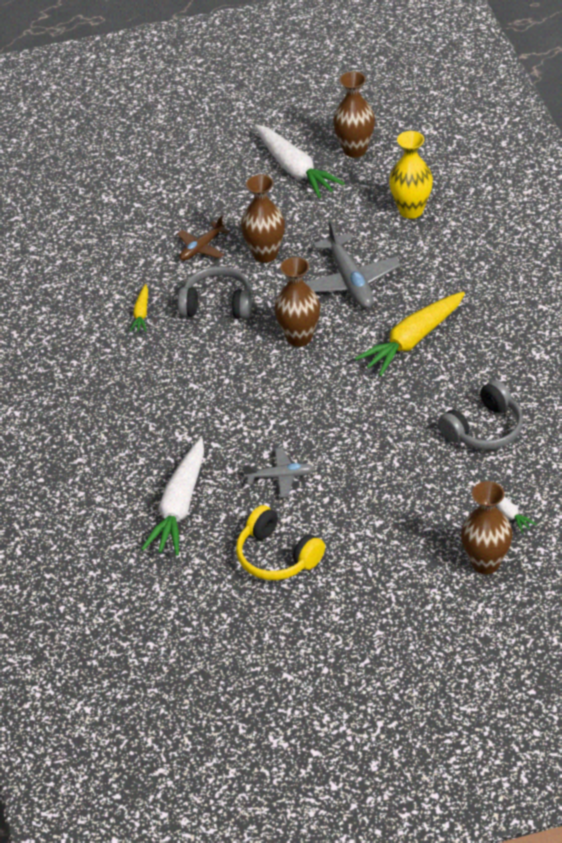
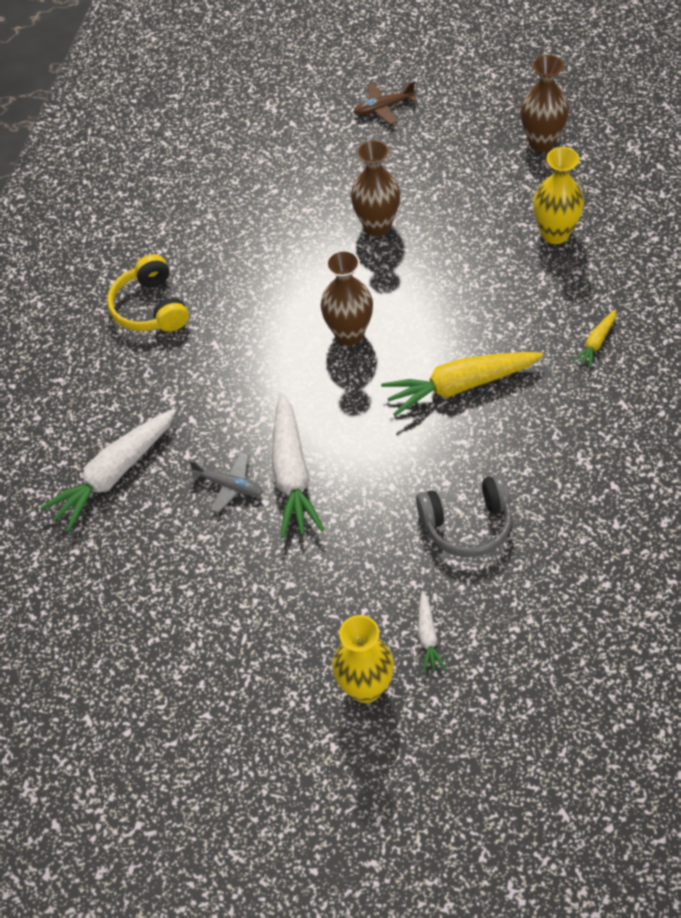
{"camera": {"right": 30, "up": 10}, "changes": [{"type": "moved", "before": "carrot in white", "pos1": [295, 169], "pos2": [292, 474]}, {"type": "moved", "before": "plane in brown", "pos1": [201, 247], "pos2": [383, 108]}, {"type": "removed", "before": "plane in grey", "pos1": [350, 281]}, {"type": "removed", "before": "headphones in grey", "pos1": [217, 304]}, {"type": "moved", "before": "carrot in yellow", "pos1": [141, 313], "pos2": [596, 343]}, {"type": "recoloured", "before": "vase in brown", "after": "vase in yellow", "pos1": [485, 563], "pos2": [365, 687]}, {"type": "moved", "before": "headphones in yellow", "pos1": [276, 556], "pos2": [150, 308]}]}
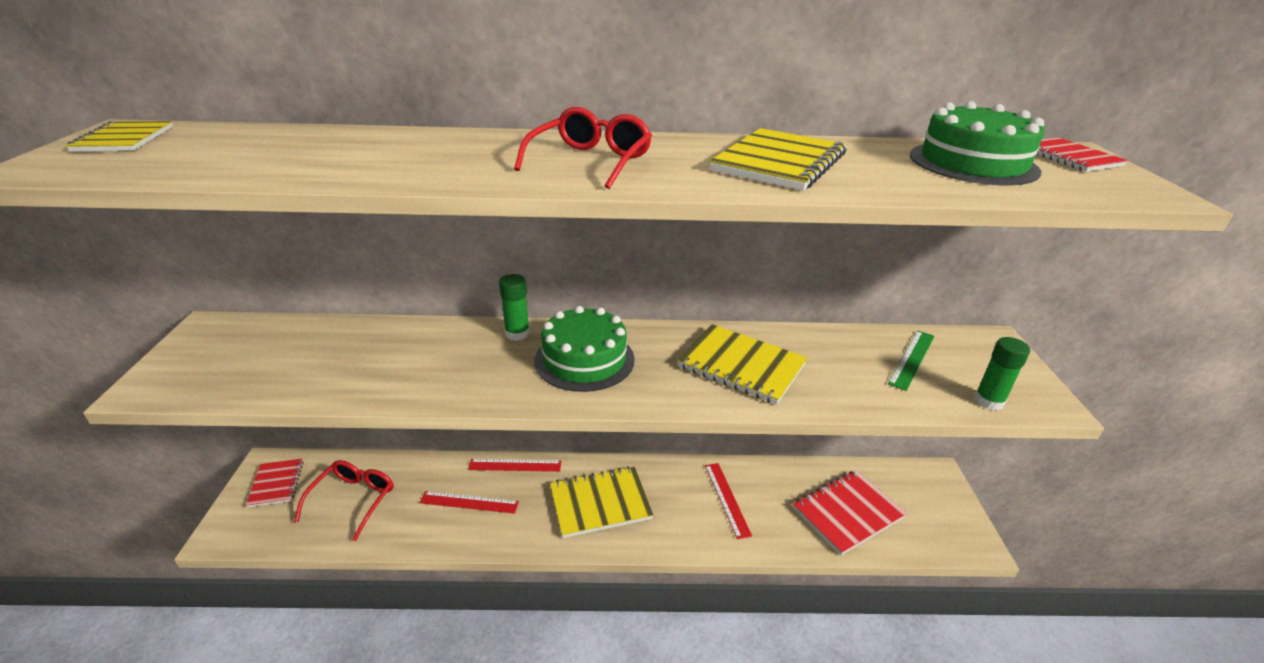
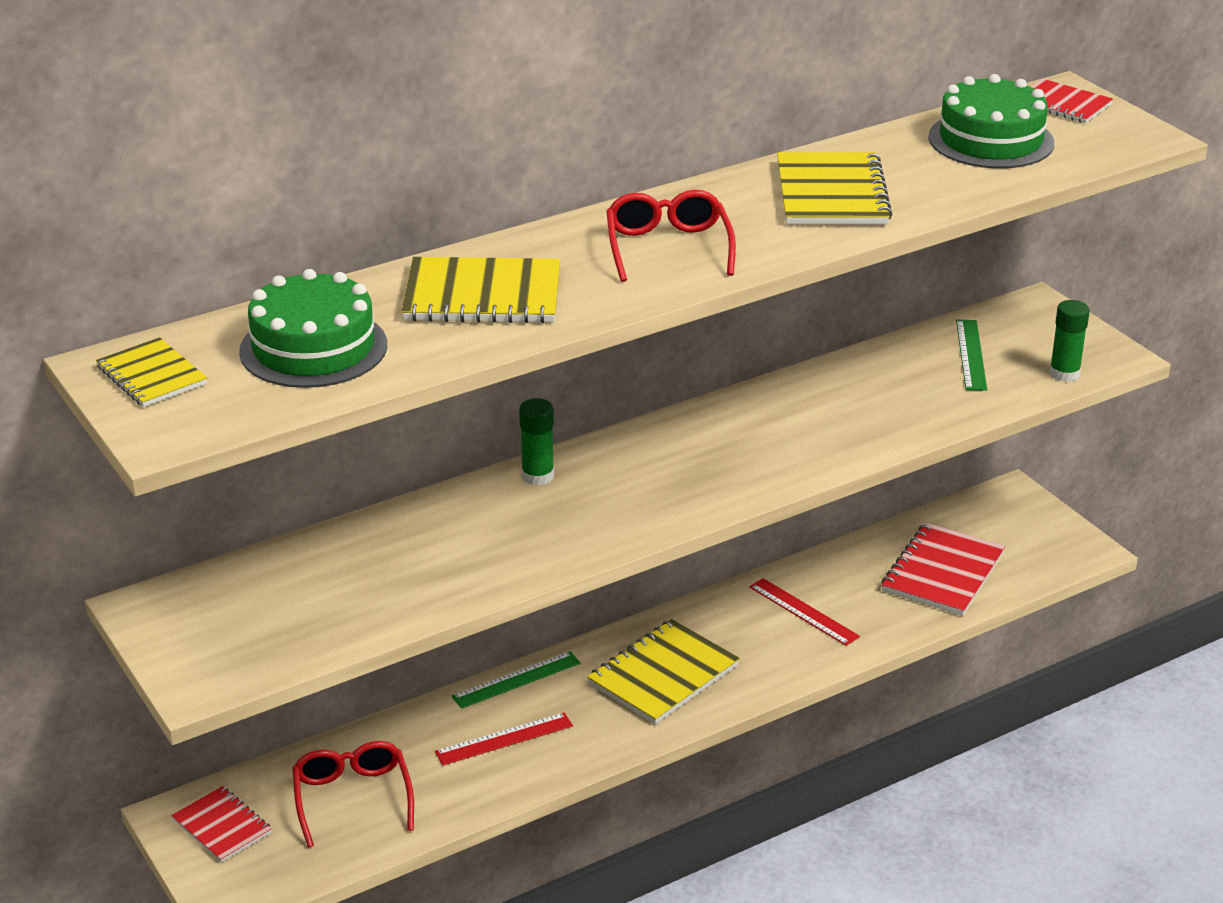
{"camera": {"right": -30, "up": 0}, "changes": [{"type": "moved", "before": "cake in green", "pos1": [584, 359], "pos2": [313, 348]}, {"type": "moved", "before": "notebook in yellow", "pos1": [741, 365], "pos2": [482, 295]}, {"type": "recoloured", "before": "ruler in red", "after": "ruler in green", "pos1": [515, 465], "pos2": [516, 680]}]}
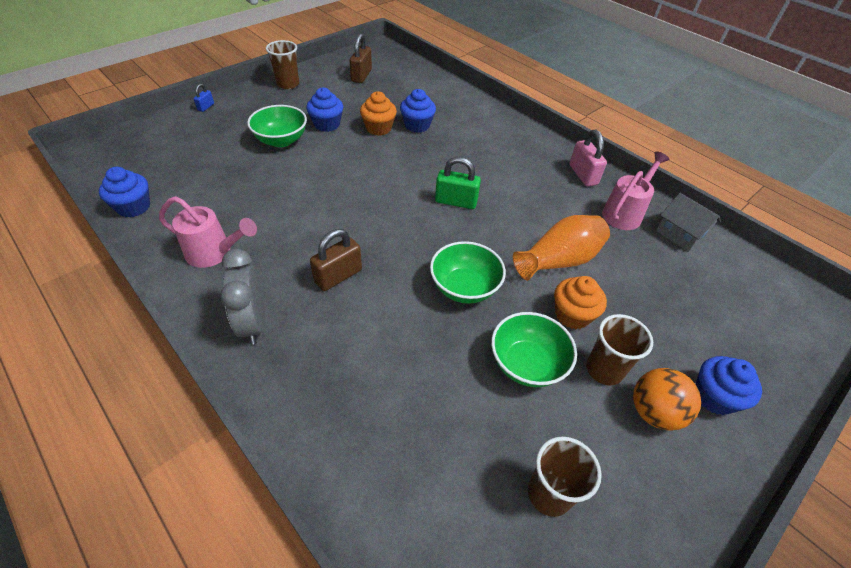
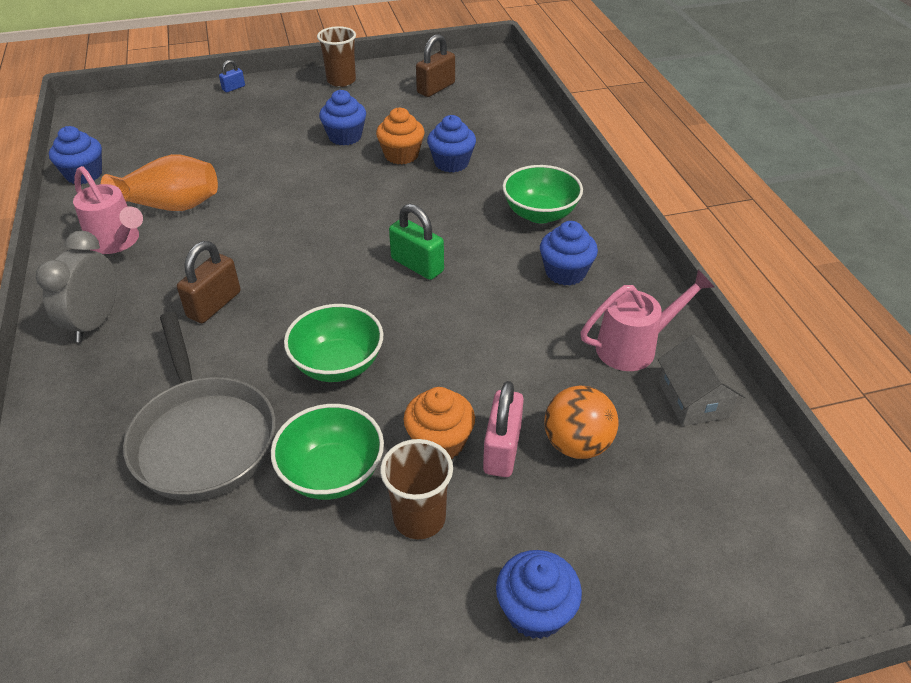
{"camera": {"right": 30, "up": -5}, "changes": [{"type": "moved", "before": "bowl in green", "pos1": [281, 140], "pos2": [540, 214]}, {"type": "moved", "before": "padlock in pink", "pos1": [583, 175], "pos2": [502, 449]}, {"type": "moved", "before": "vase in orange", "pos1": [559, 260], "pos2": [170, 205]}, {"type": "turned", "before": "padlock in brown", "pos1": [338, 276], "pos2": [214, 304], "turn": -45}, {"type": "moved", "before": "ball in orange", "pos1": [653, 412], "pos2": [577, 444]}, {"type": "removed", "before": "cup in brown", "pos1": [549, 493]}, {"type": "added", "after": "cupcake in blue", "pos2": [565, 272]}, {"type": "added", "after": "pan in grey", "pos2": [203, 437]}]}
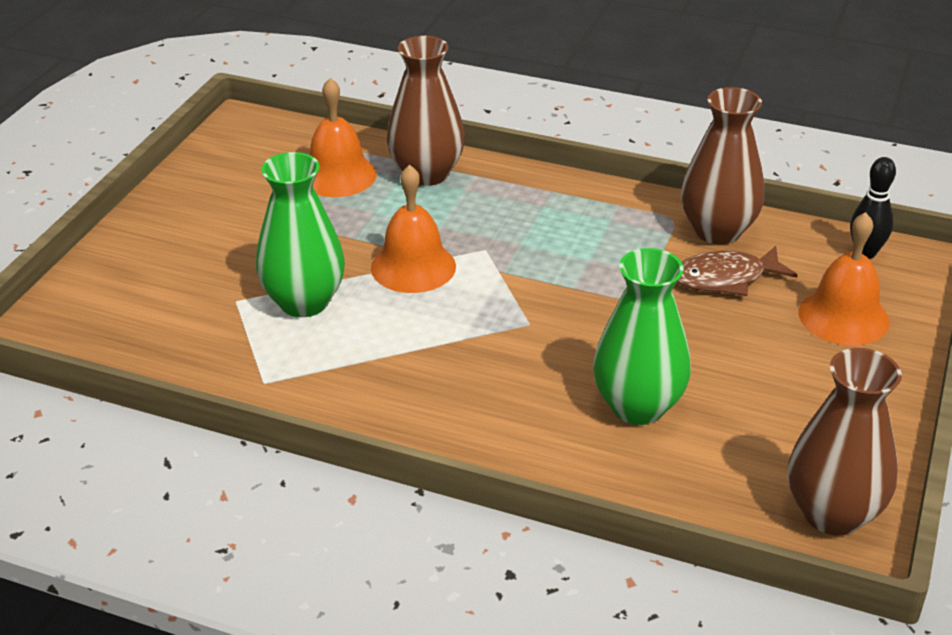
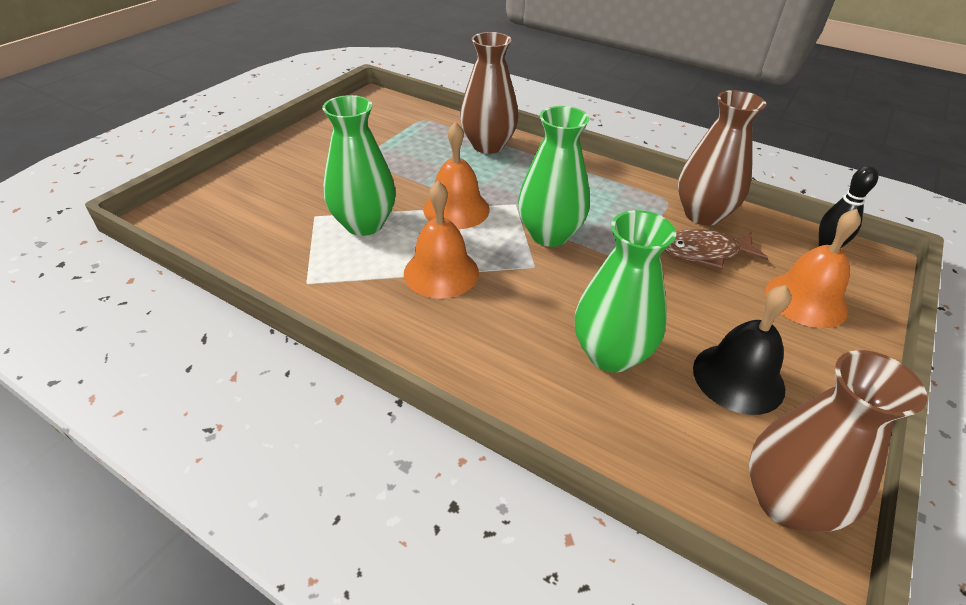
{"camera": {"right": 10, "up": 5}, "changes": [{"type": "moved", "before": "bell in orange", "pos1": [337, 175], "pos2": [441, 272]}, {"type": "added", "after": "vase in green", "pos2": [549, 234]}, {"type": "added", "after": "bell in black", "pos2": [738, 378]}]}
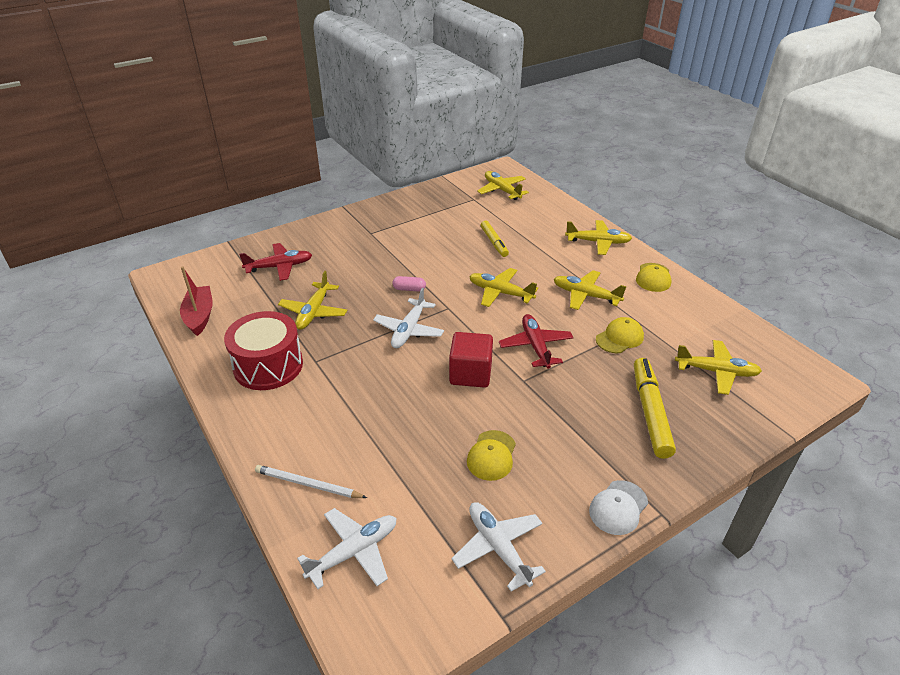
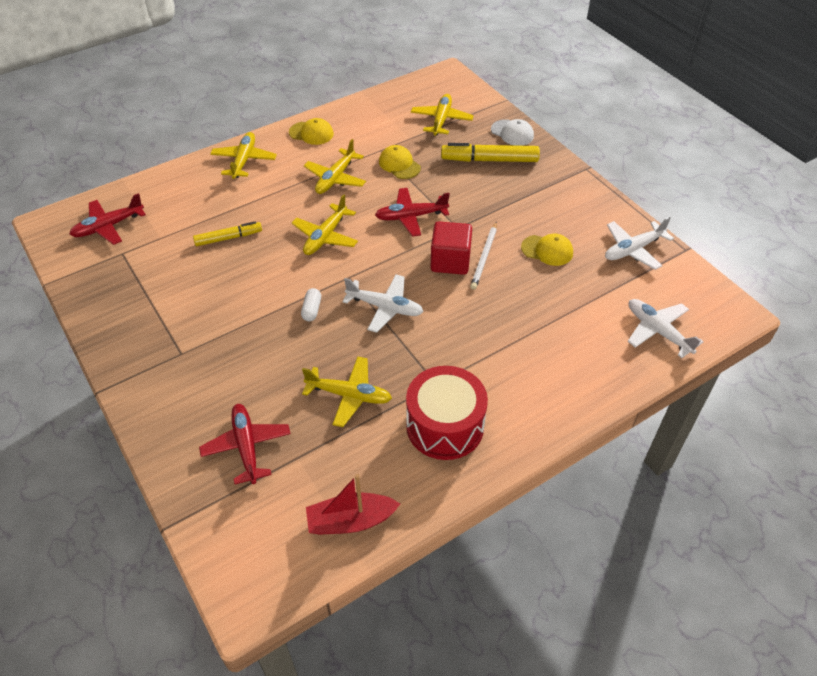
{"camera": {"right": -90, "up": 10}, "changes": [{"type": "recoloured", "before": "plane in yellow", "after": "plane in red", "pos1": [502, 190], "pos2": [108, 227]}, {"type": "recoloured", "before": "capsule in pink", "after": "capsule in white", "pos1": [409, 289], "pos2": [312, 310]}, {"type": "moved", "before": "pencil in white", "pos1": [308, 484], "pos2": [484, 257]}, {"type": "moved", "before": "cap in white", "pos1": [618, 507], "pos2": [512, 133]}]}
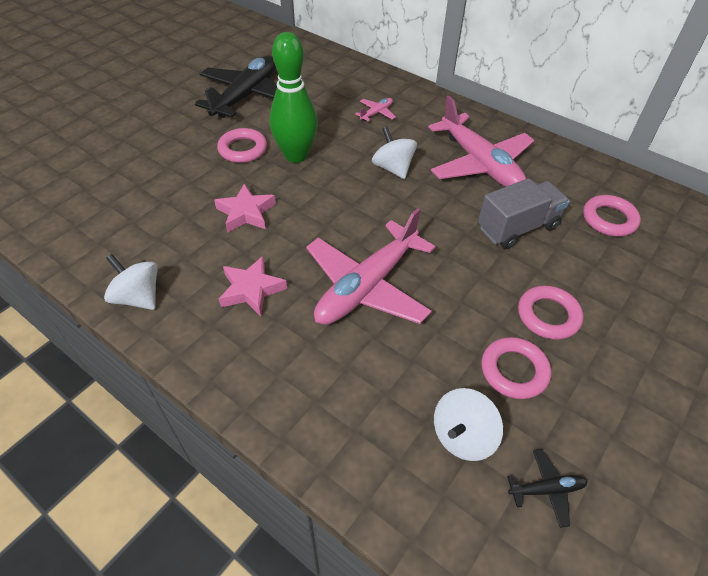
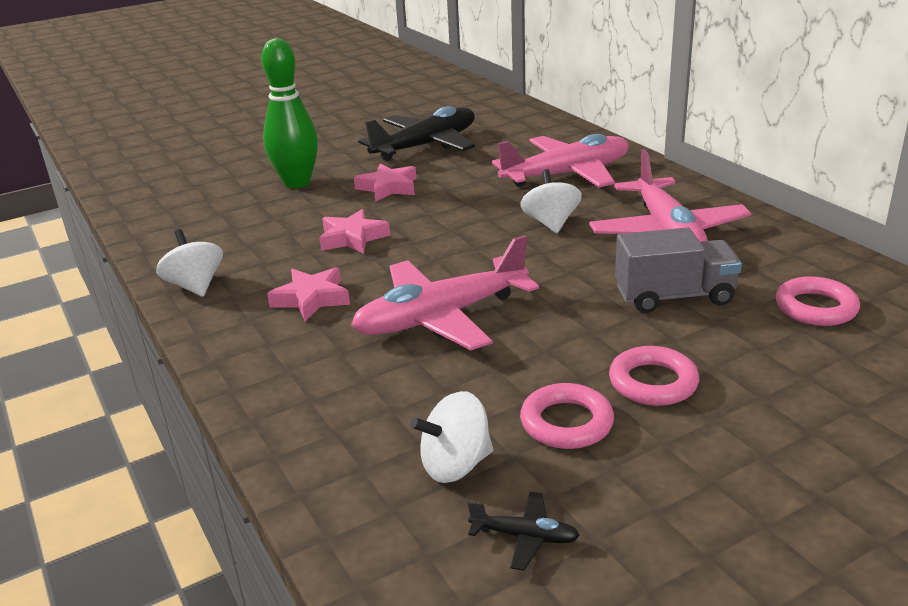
{"camera": {"right": 25, "up": -20}, "changes": [{"type": "moved", "before": "bowling pin in green", "pos1": [296, 155], "pos2": [297, 183]}, {"type": "resized", "before": "plane in pink", "pos1": [376, 113], "pos2": [567, 174], "scale": 2.44}, {"type": "replaced", "before": "ring in pink", "after": "star in pink", "pos1": [243, 149], "pos2": [388, 188]}]}
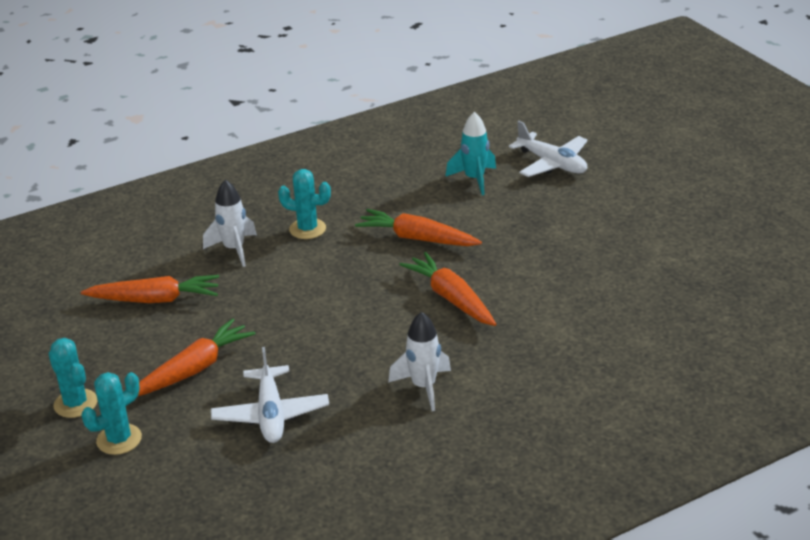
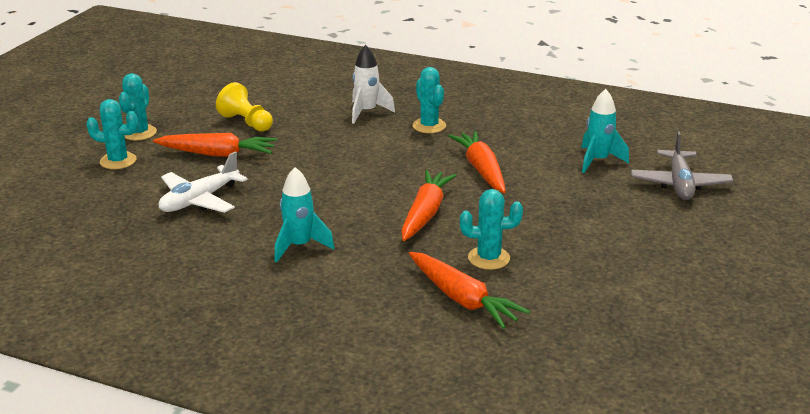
{"camera": {"right": 50, "up": -5}, "changes": [{"type": "recoloured", "before": "plane in white", "after": "plane in grey", "pos1": [552, 164], "pos2": [679, 184]}, {"type": "moved", "before": "carrot in orange", "pos1": [155, 299], "pos2": [462, 299]}, {"type": "recoloured", "before": "rocket in white", "after": "rocket in turquoise", "pos1": [423, 387], "pos2": [299, 246]}, {"type": "added", "after": "pawn in yellow", "pos2": [246, 122]}, {"type": "added", "after": "cactus in turquoise", "pos2": [489, 258]}]}
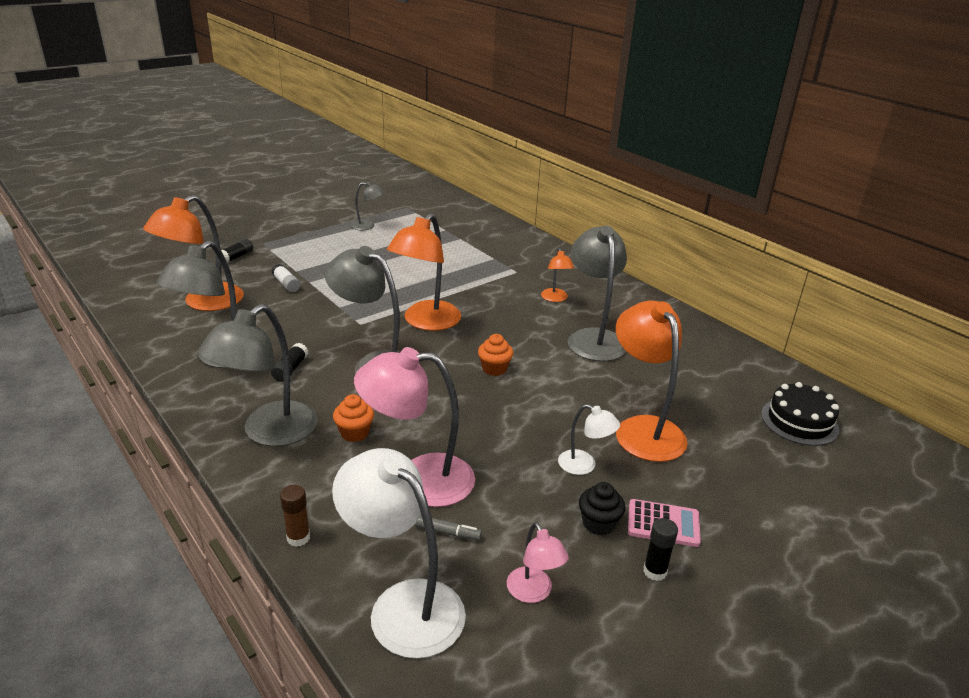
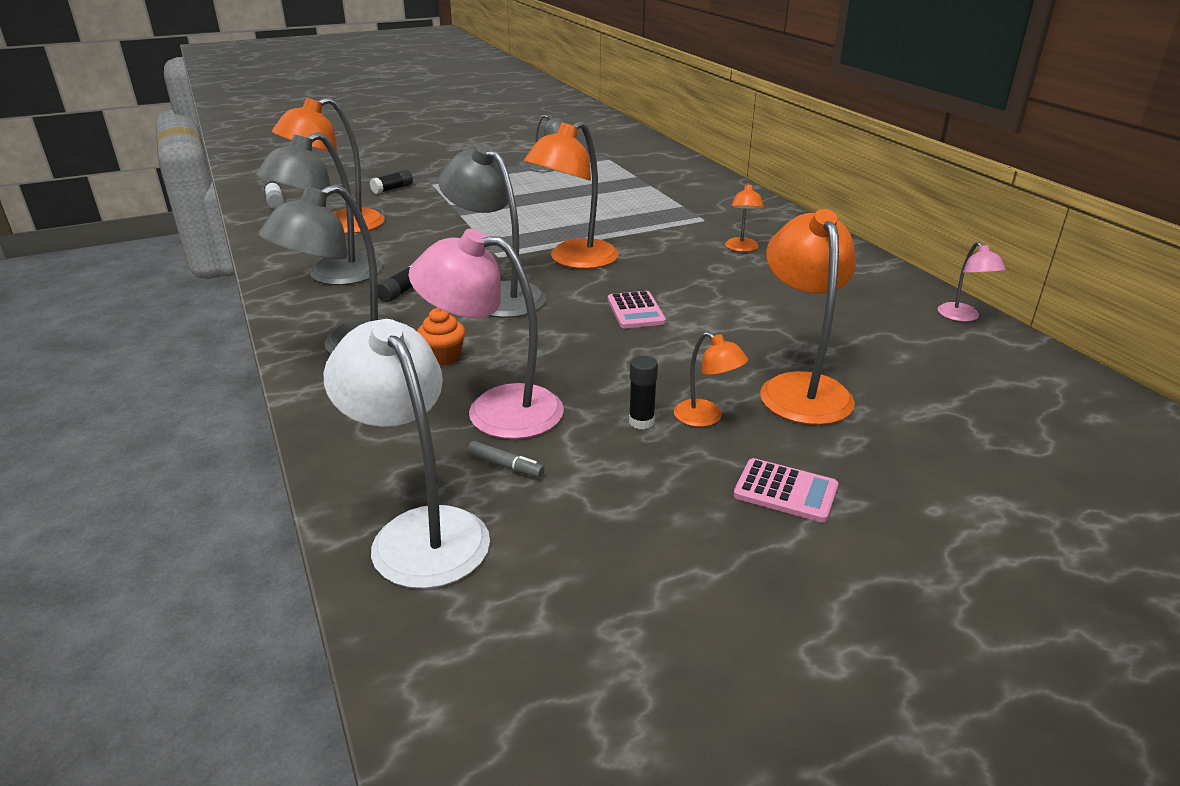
{"camera": {"right": 15, "up": 0}, "changes": [{"type": "removed", "before": "lamp in grey", "pos1": [593, 338]}, {"type": "moved", "before": "glue stick in white", "pos1": [286, 284], "pos2": [275, 202]}, {"type": "replaced", "before": "cupcake in orange", "after": "calculator in pink", "pos1": [494, 369], "pos2": [635, 311]}, {"type": "removed", "before": "cake in black", "pos1": [799, 421]}, {"type": "recoloured", "before": "lamp in white", "after": "lamp in orange", "pos1": [584, 466], "pos2": [706, 418]}, {"type": "removed", "before": "cupcake in black", "pos1": [598, 524]}, {"type": "removed", "before": "glue stick in brown", "pos1": [298, 538]}, {"type": "moved", "before": "glue stick in black", "pos1": [654, 571], "pos2": [641, 422]}, {"type": "moved", "before": "lamp in pink", "pos1": [533, 593], "pos2": [962, 317]}]}
